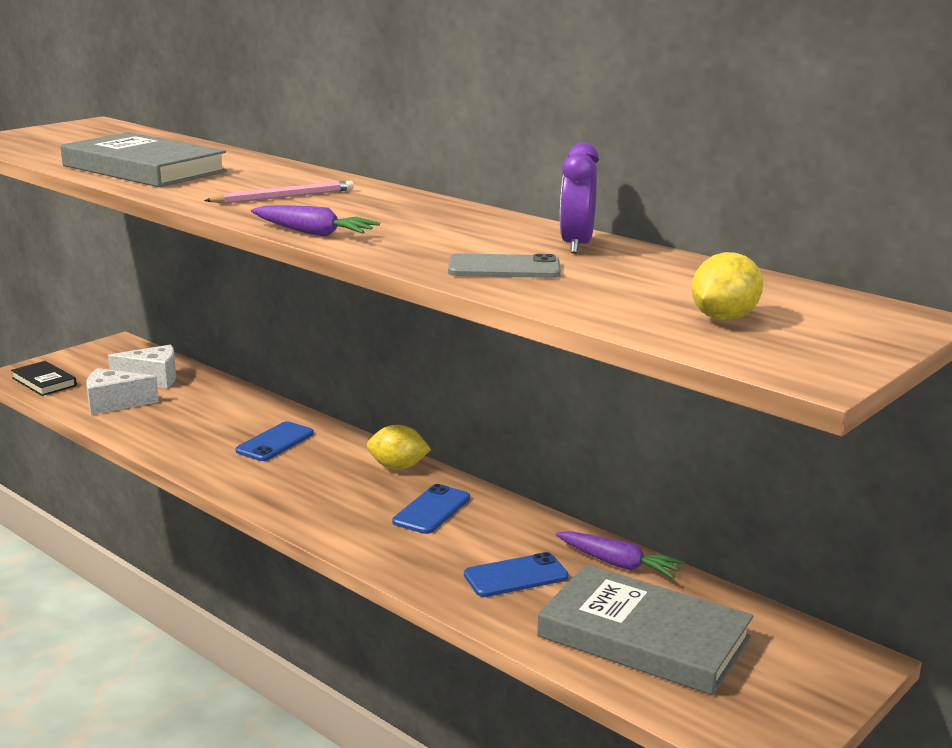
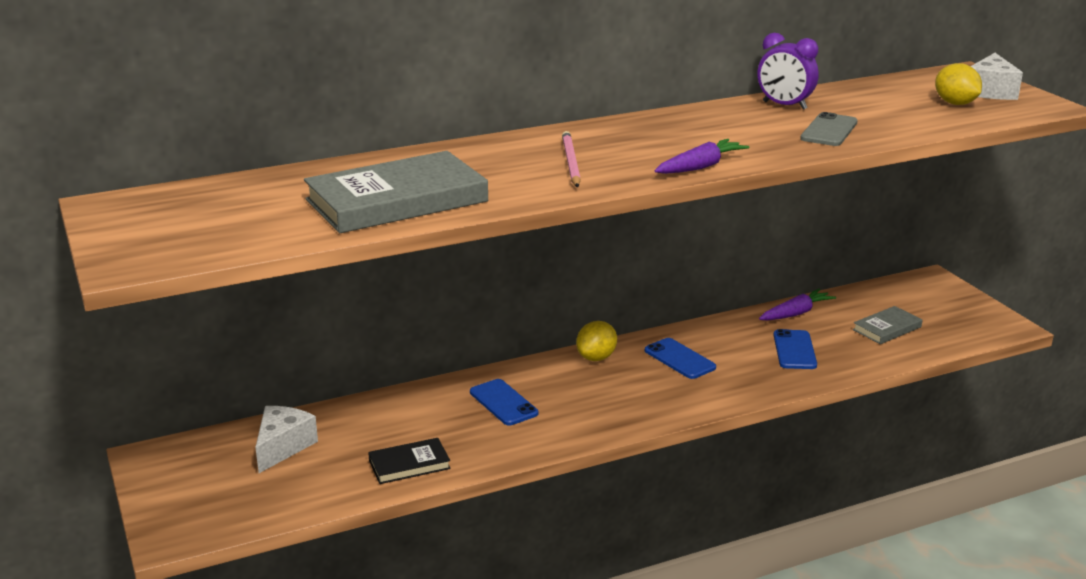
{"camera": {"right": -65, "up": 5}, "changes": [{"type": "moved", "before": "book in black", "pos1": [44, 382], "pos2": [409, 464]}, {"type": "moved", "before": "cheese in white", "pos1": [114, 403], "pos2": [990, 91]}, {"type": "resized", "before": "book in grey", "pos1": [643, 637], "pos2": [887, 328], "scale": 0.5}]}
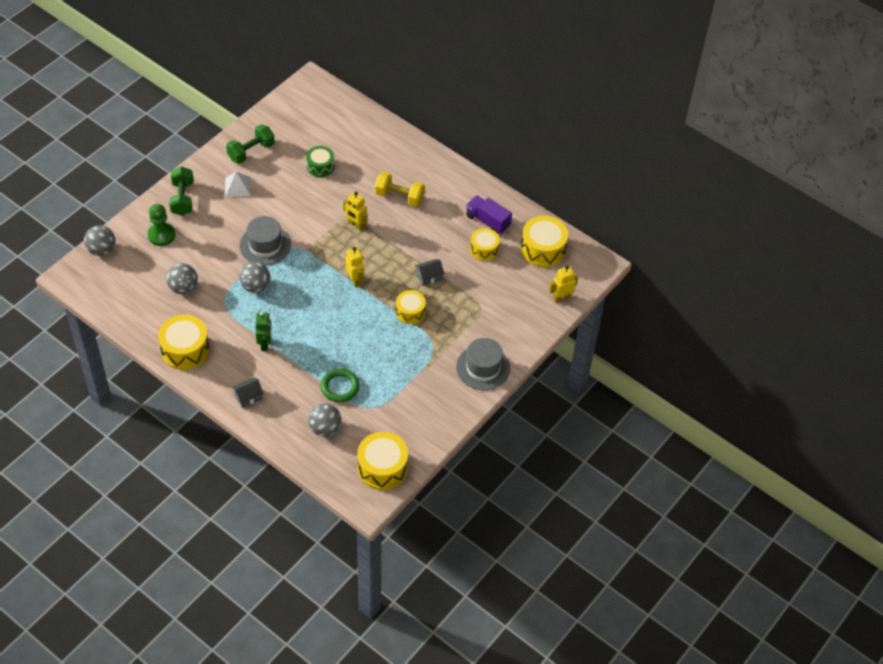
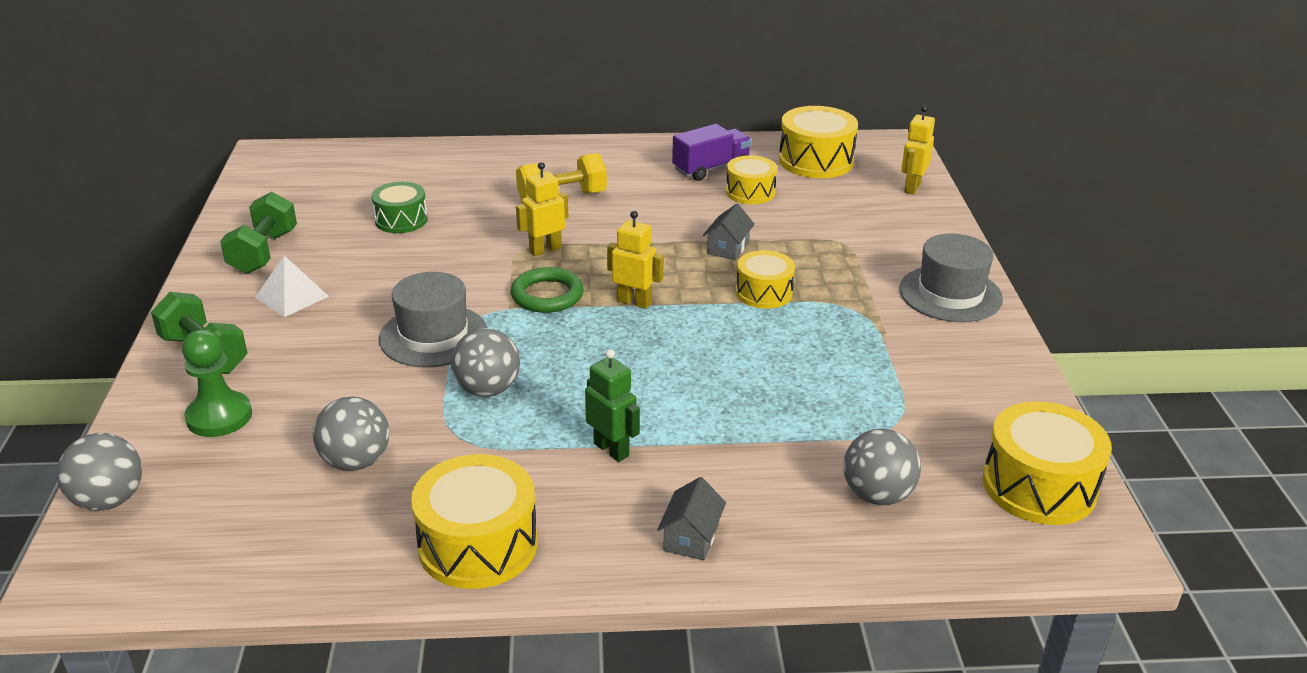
{"camera": {"right": -40, "up": -20}, "changes": [{"type": "turned", "before": "robot in yellow", "pos1": [356, 225], "pos2": [545, 249], "turn": 150}, {"type": "turned", "before": "truck in purple", "pos1": [487, 221], "pos2": [711, 168], "turn": 150}, {"type": "moved", "before": "ring in green", "pos1": [340, 387], "pos2": [547, 295]}]}
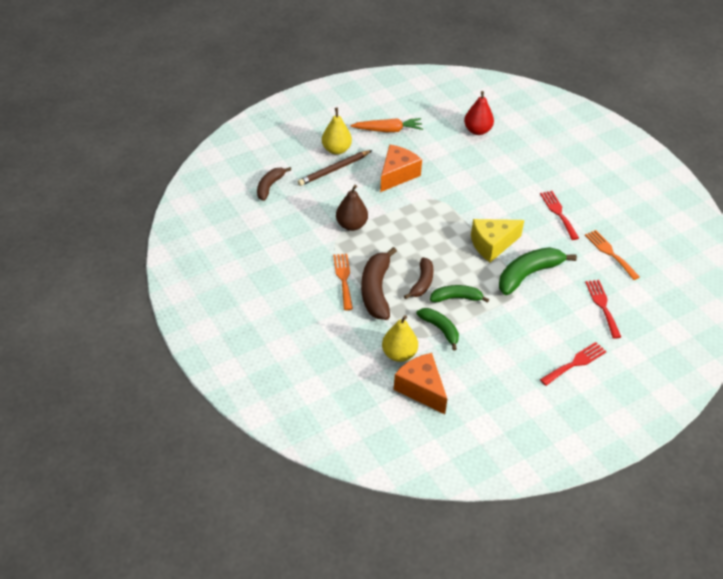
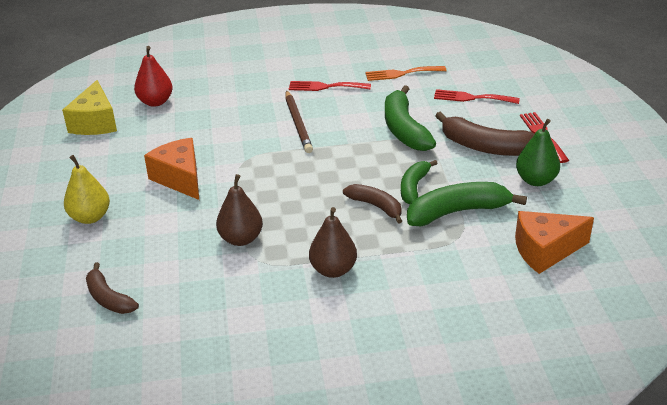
{"camera": {"right": -65, "up": -10}, "changes": [{"type": "removed", "before": "carrot in orange", "pos1": [388, 130]}, {"type": "moved", "before": "pencil in brown", "pos1": [334, 170], "pos2": [298, 124]}, {"type": "moved", "before": "cheese in yellow", "pos1": [492, 245], "pos2": [95, 122]}, {"type": "moved", "before": "banana in brown", "pos1": [376, 291], "pos2": [486, 147]}, {"type": "replaced", "before": "fork in orange", "after": "pear in brown", "pos1": [343, 279], "pos2": [333, 270]}, {"type": "resized", "before": "banana in green", "pos1": [440, 329], "pos2": [457, 212], "scale": 1.62}, {"type": "removed", "before": "pear in yellow", "pos1": [399, 354]}, {"type": "added", "after": "pear in green", "pos2": [536, 180]}]}
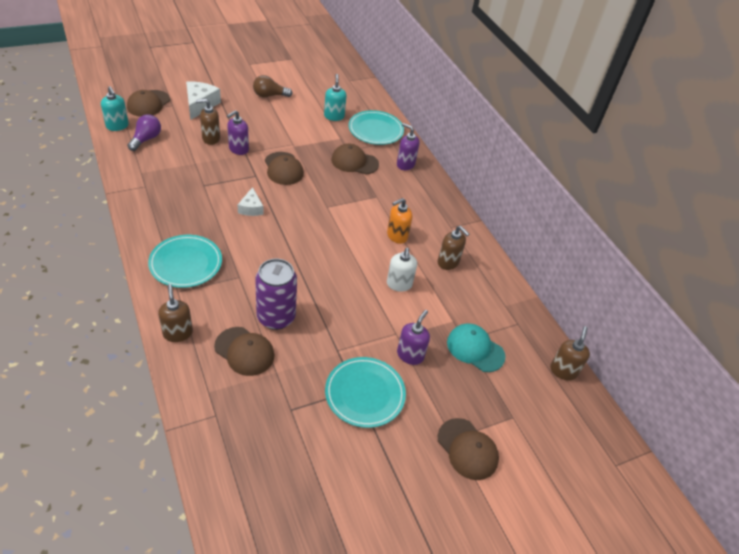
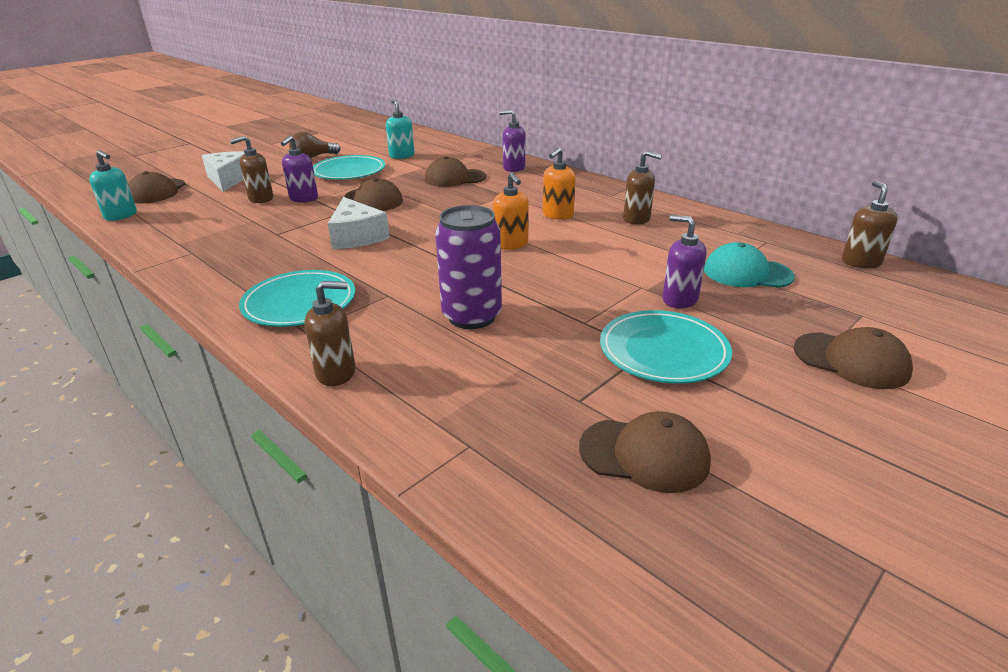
{"camera": {"right": -15, "up": -15}, "changes": [{"type": "moved", "before": "plate in turquoise", "pos1": [375, 130], "pos2": [349, 171]}, {"type": "removed", "before": "light bulb in purple", "pos1": [146, 139]}, {"type": "resized", "before": "cheese in white", "pos1": [251, 208], "pos2": [357, 236], "scale": 1.61}, {"type": "removed", "before": "soap dispenser in white", "pos1": [399, 284]}, {"type": "turned", "before": "soap dispenser in brown", "pos1": [178, 333], "pos2": [336, 373], "turn": 120}, {"type": "turned", "before": "soap dispenser in purple", "pos1": [410, 355], "pos2": [679, 299], "turn": -60}, {"type": "moved", "before": "cap in brown", "pos1": [244, 351], "pos2": [644, 454]}, {"type": "added", "after": "soap dispenser in orange", "pos2": [511, 244]}]}
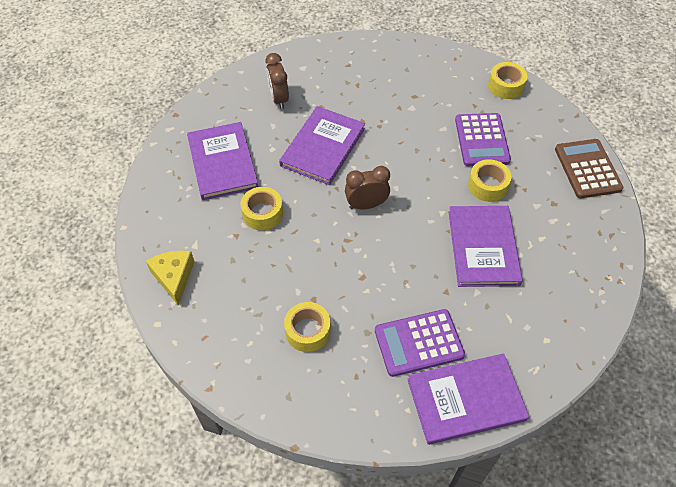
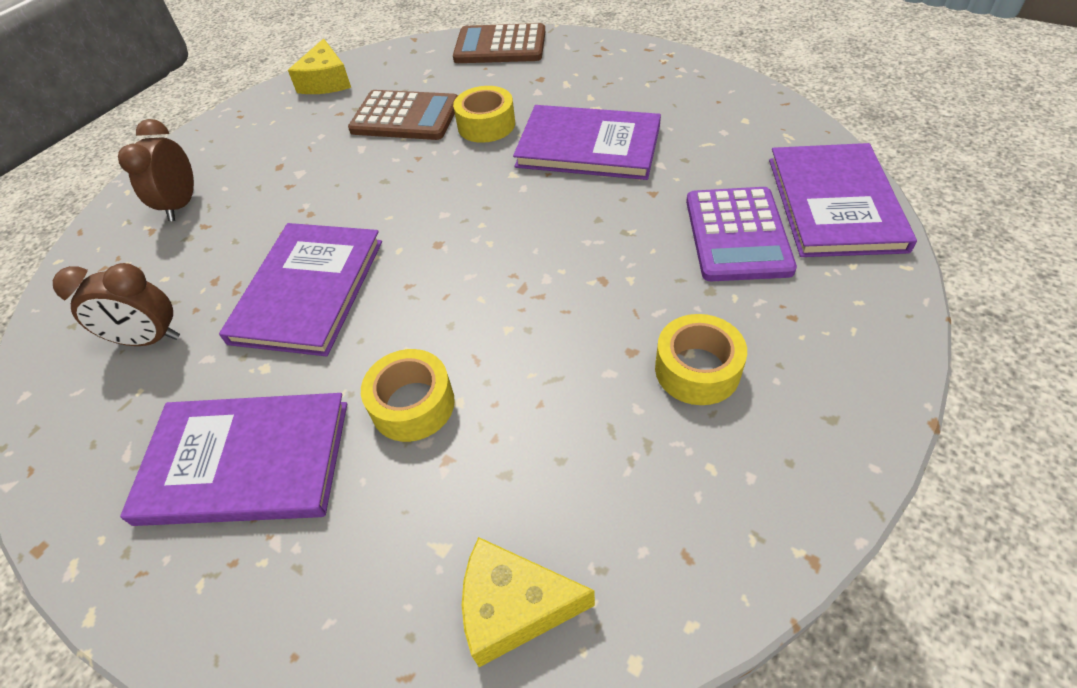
{"camera": {"right": -70, "up": -5}, "changes": [{"type": "replaced", "before": "tape in yellow", "after": "cheese in yellow", "pos1": [505, 86], "pos2": [326, 81]}, {"type": "turned", "before": "book in purple", "pos1": [323, 147], "pos2": [308, 290], "turn": 60}, {"type": "recoloured", "before": "calculator in purple", "after": "calculator in brown", "pos1": [481, 140], "pos2": [405, 117]}, {"type": "moved", "before": "clock in brown", "pos1": [366, 205], "pos2": [181, 205]}]}
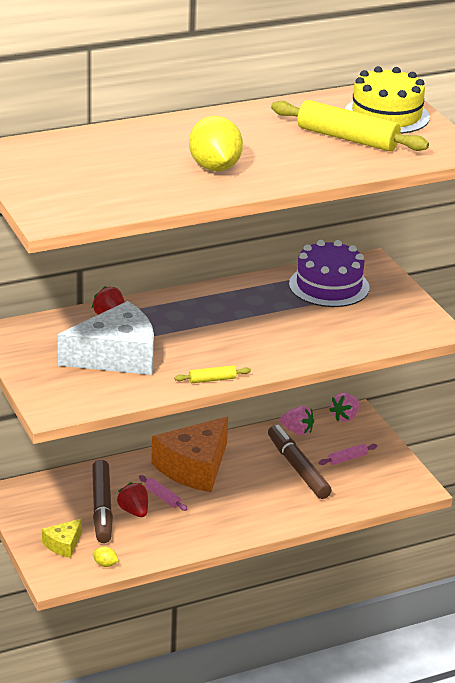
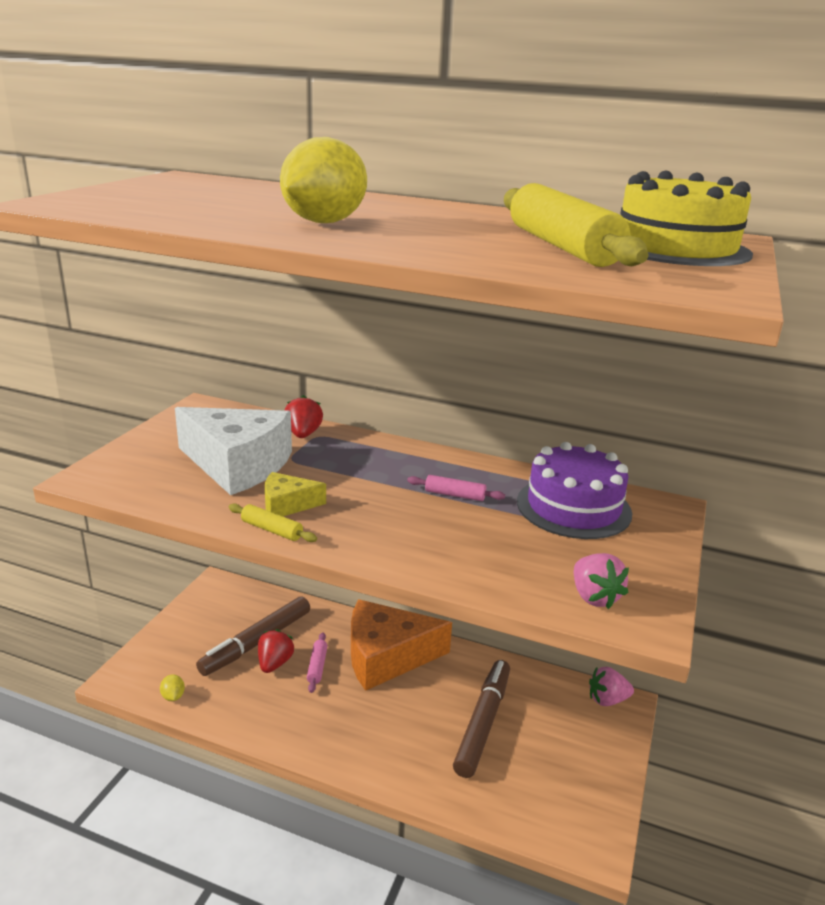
{"camera": {"right": 45, "up": -5}, "changes": [{"type": "moved", "before": "strawberry in pink", "pos1": [297, 431], "pos2": [594, 597]}, {"type": "moved", "before": "rolling pin in pink", "pos1": [347, 459], "pos2": [455, 495]}, {"type": "moved", "before": "cheese in yellow", "pos1": [63, 544], "pos2": [287, 505]}]}
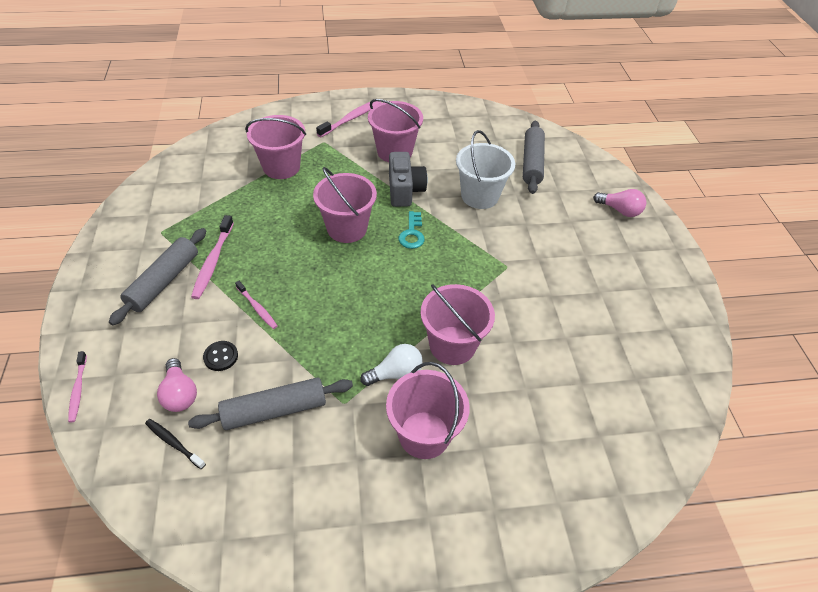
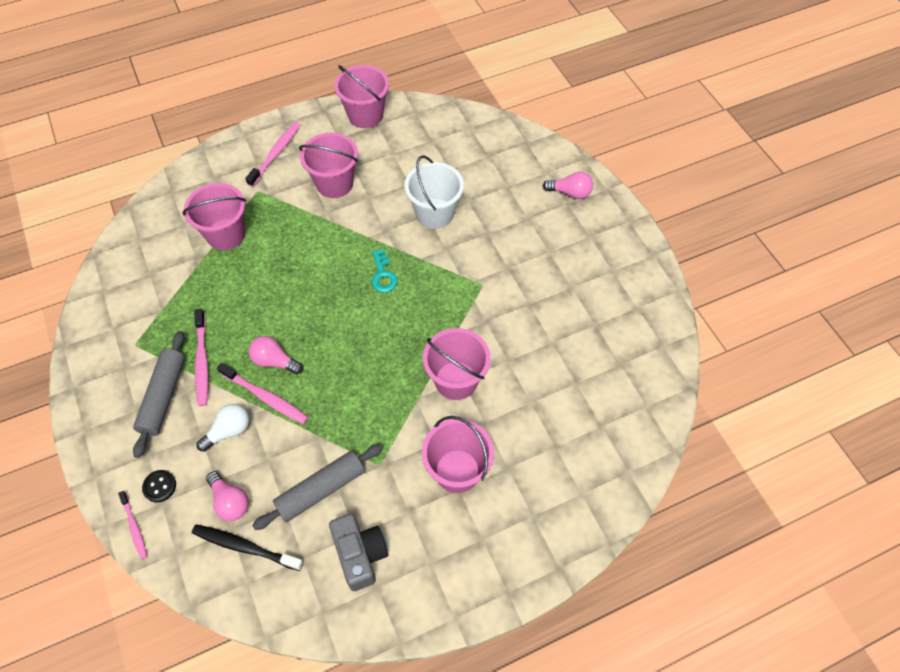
{"camera": {"right": -15, "up": 10}, "changes": [{"type": "removed", "before": "rolling pin in grey", "pos1": [532, 163]}, {"type": "moved", "before": "camera in grey", "pos1": [404, 190], "pos2": [360, 554]}, {"type": "moved", "before": "bucket in pink", "pos1": [347, 228], "pos2": [365, 115]}, {"type": "resized", "before": "toothbrush in pink", "pos1": [257, 308], "pos2": [265, 397], "scale": 1.6}, {"type": "moved", "before": "button in black", "pos1": [221, 356], "pos2": [159, 486]}, {"type": "moved", "before": "light bulb in white", "pos1": [395, 373], "pos2": [229, 431]}, {"type": "resized", "before": "toothbrush in black", "pos1": [174, 443], "pos2": [245, 547], "scale": 1.6}, {"type": "added", "after": "light bulb in pink", "pos2": [274, 361]}]}
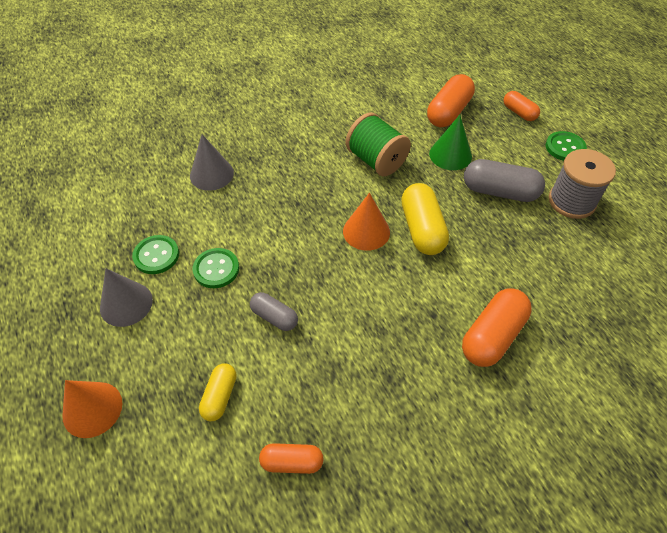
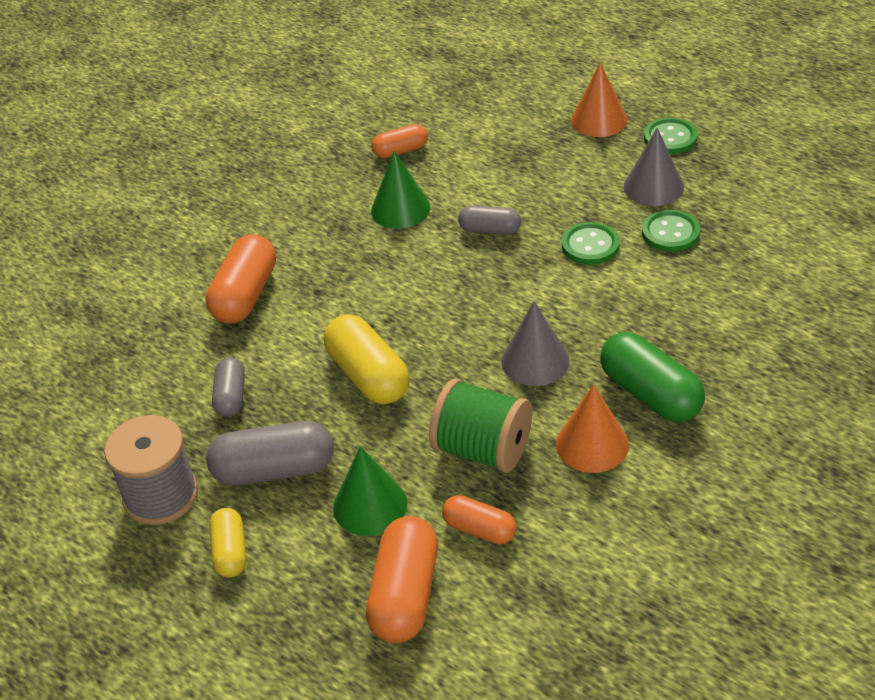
{"camera": {"right": 160, "up": -10}, "changes": [{"type": "moved", "before": "capsule in orange", "pos1": [519, 113], "pos2": [479, 529]}, {"type": "moved", "before": "button in green", "pos1": [565, 147], "pos2": [670, 138]}, {"type": "moved", "before": "cone in grey", "pos1": [211, 174], "pos2": [535, 361]}, {"type": "moved", "before": "cone in orange", "pos1": [366, 231], "pos2": [592, 444]}, {"type": "moved", "before": "capsule in yellow", "pos1": [220, 396], "pos2": [230, 552]}, {"type": "added", "after": "cone in green", "pos2": [400, 209]}, {"type": "added", "after": "capsule in green", "pos2": [650, 394]}, {"type": "added", "after": "capsule in grey", "pos2": [231, 397]}]}
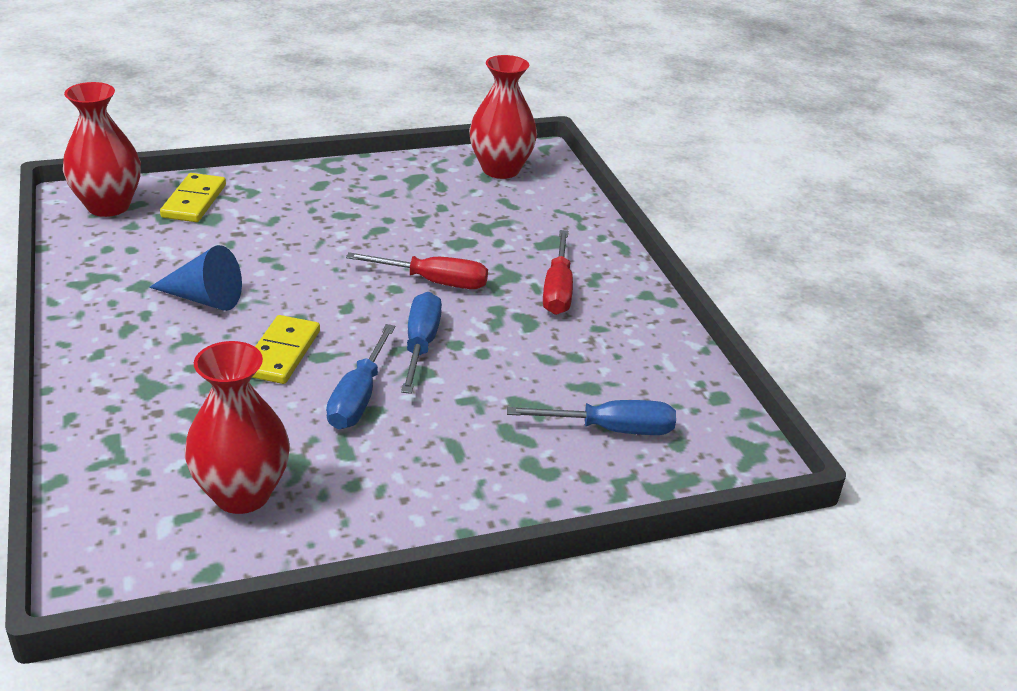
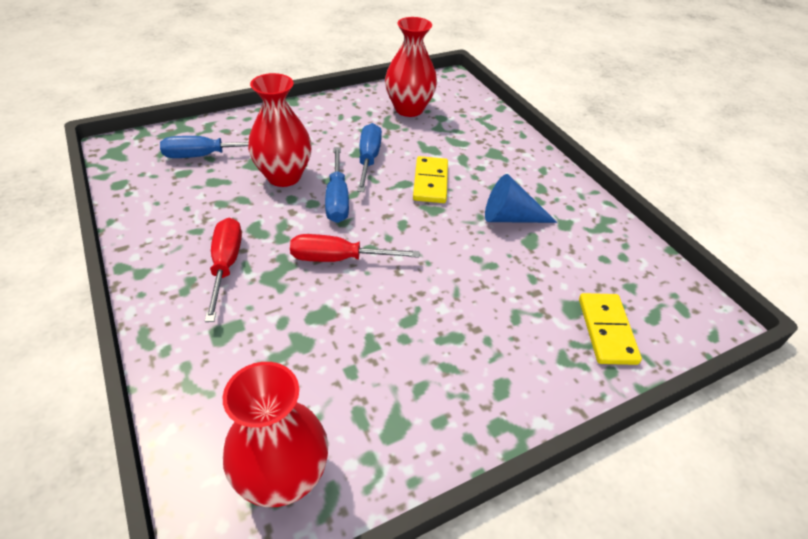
{"camera": {"right": 170, "up": 10}, "changes": [{"type": "moved", "before": "vase in red", "pos1": [108, 206], "pos2": [284, 176]}]}
